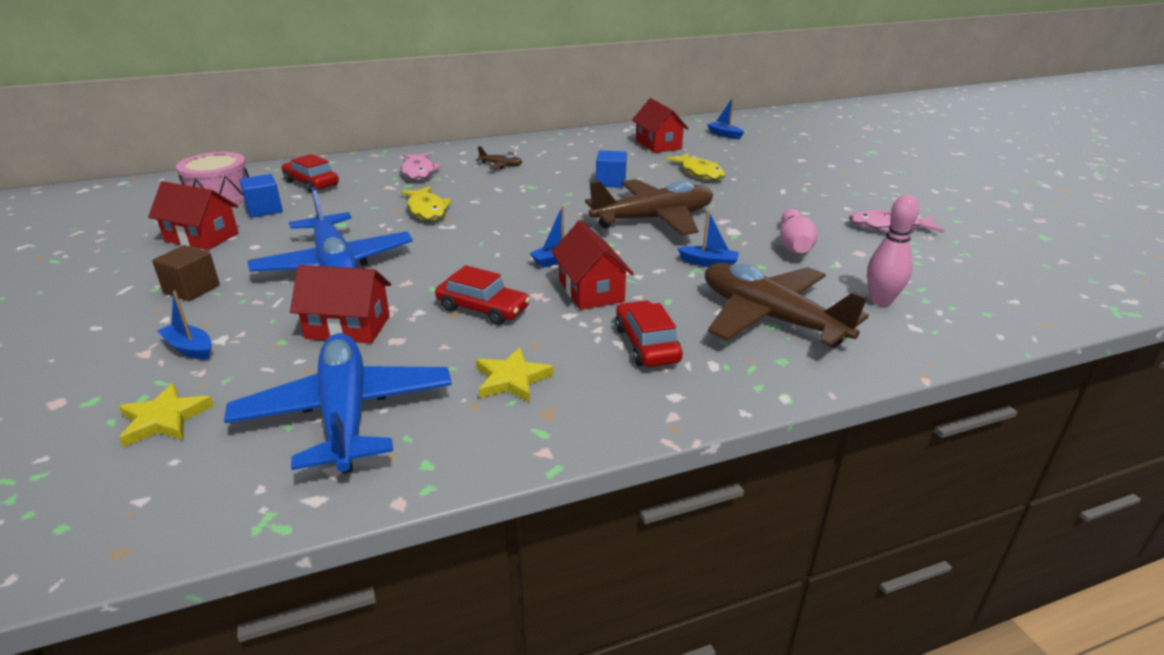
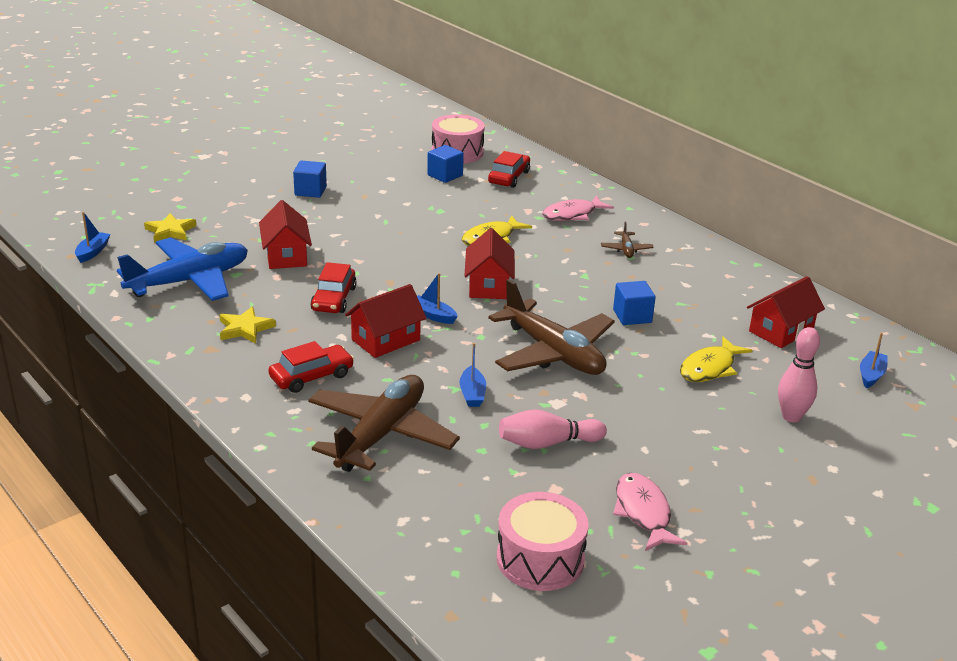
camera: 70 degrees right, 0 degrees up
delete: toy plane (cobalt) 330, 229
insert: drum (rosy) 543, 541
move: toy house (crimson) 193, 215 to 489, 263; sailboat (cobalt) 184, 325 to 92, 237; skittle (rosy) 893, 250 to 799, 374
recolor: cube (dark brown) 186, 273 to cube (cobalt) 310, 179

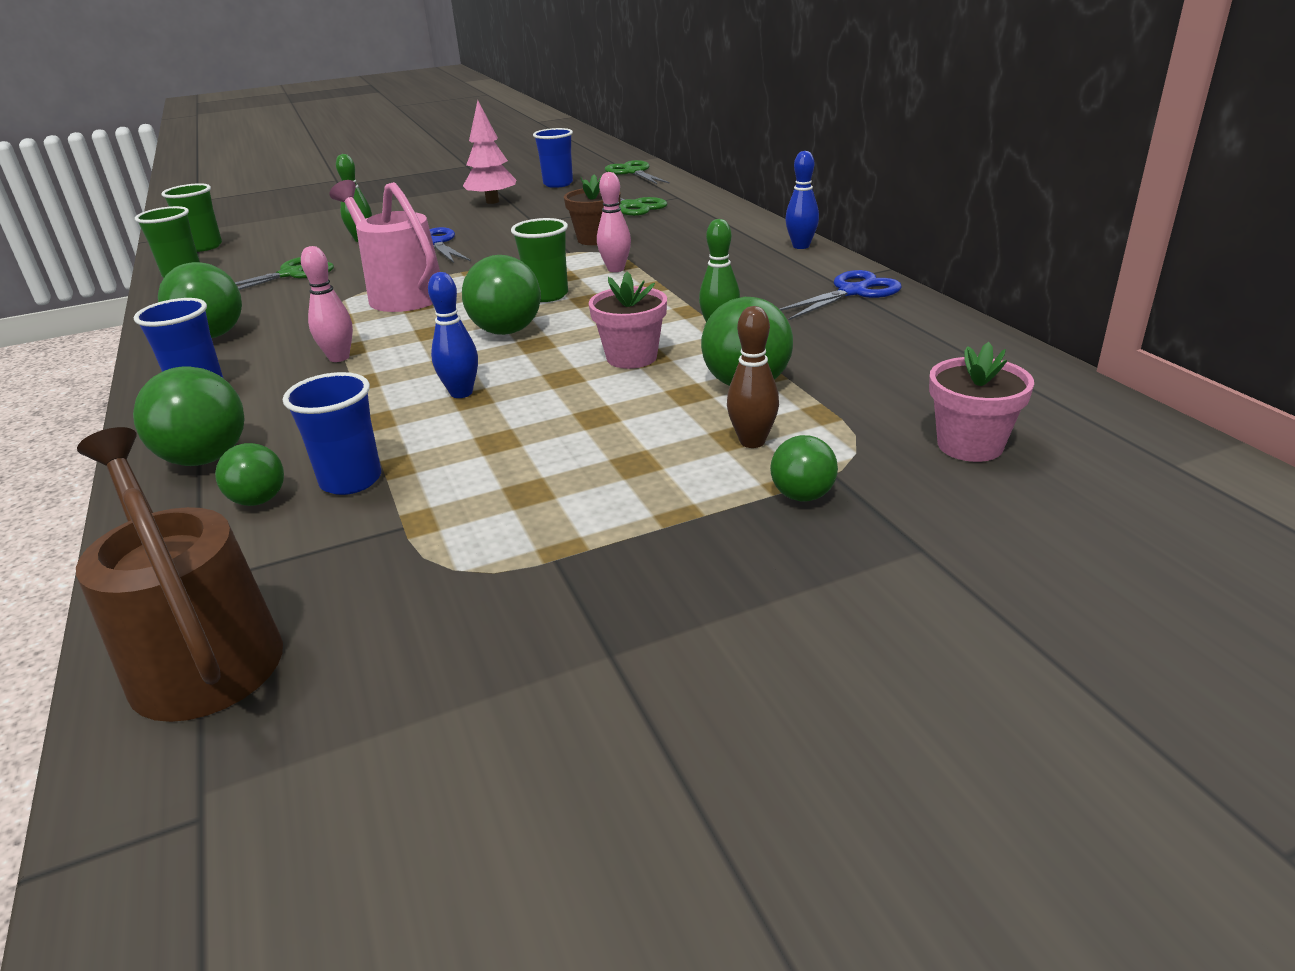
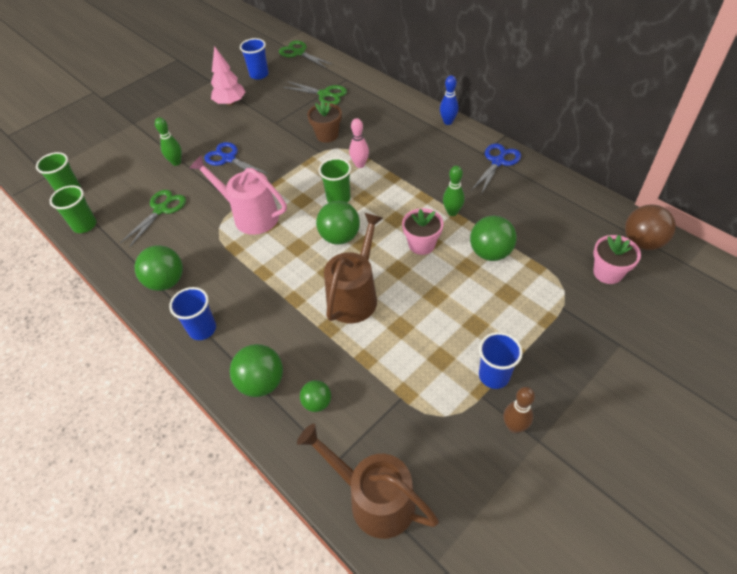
camera: 20 degrees left, 20 degrees up
delete: skittle (rosy) 327, 304; play ball (green) 804, 468
insert: play ball (dark brown) 650, 227
move: tumbler (cobalt) 332, 433 to 501, 360; skittle (dark brown) 753, 377 to 519, 410
replace: skittle (cobalt) 453, 335 to watering pot (dark brown) 353, 268

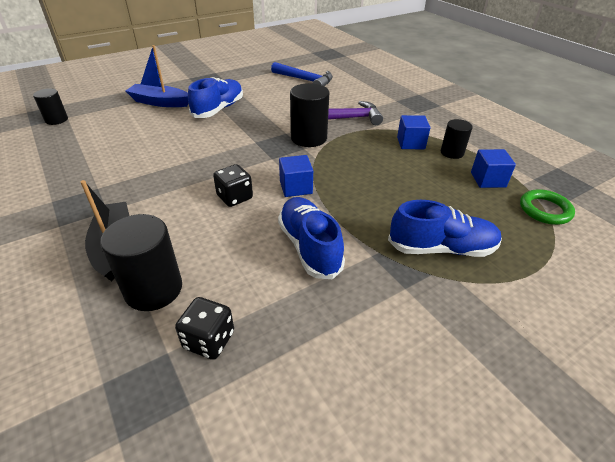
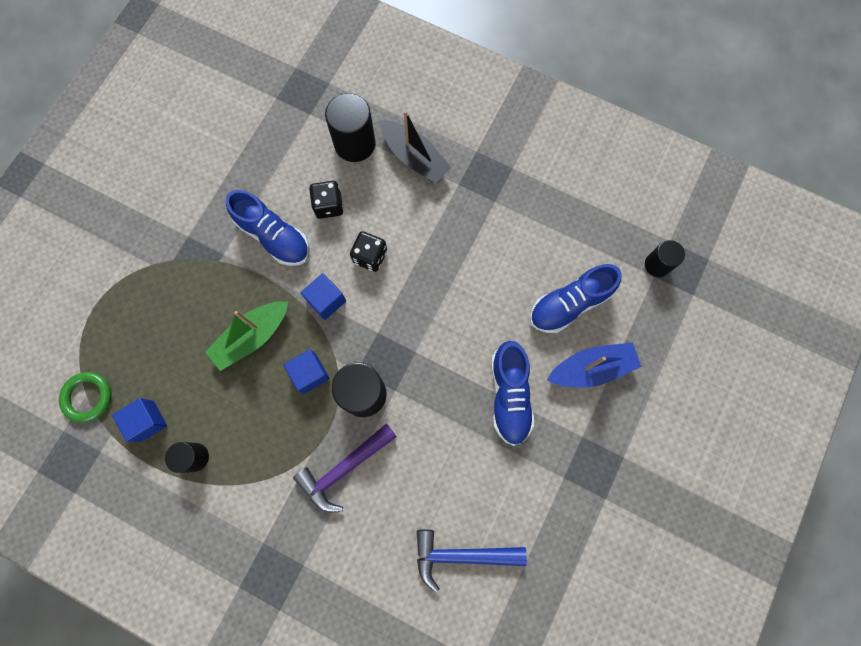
camera: 150 degrees right, 35 degrees up
insert: sailboat (green) 246, 336
move: die (ebony) 204, 328 to 326, 200; sneaker (cobalt) 445, 228 to 576, 298; cube (cobalt) 413, 132 to 307, 371

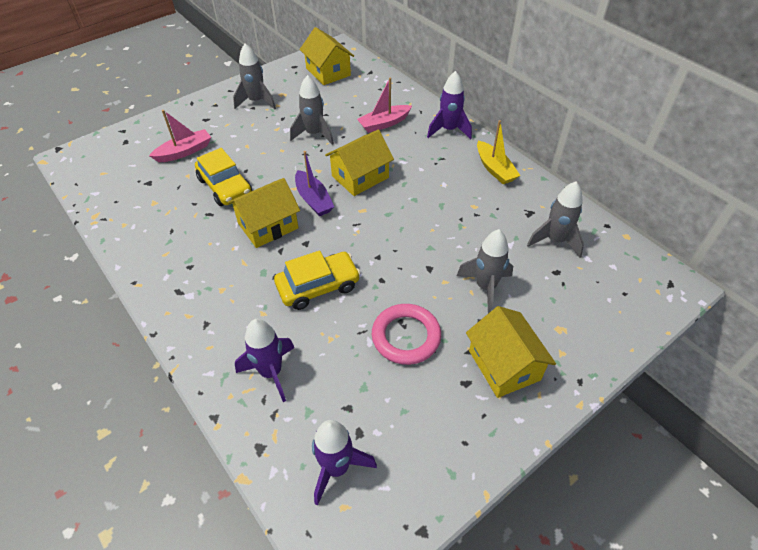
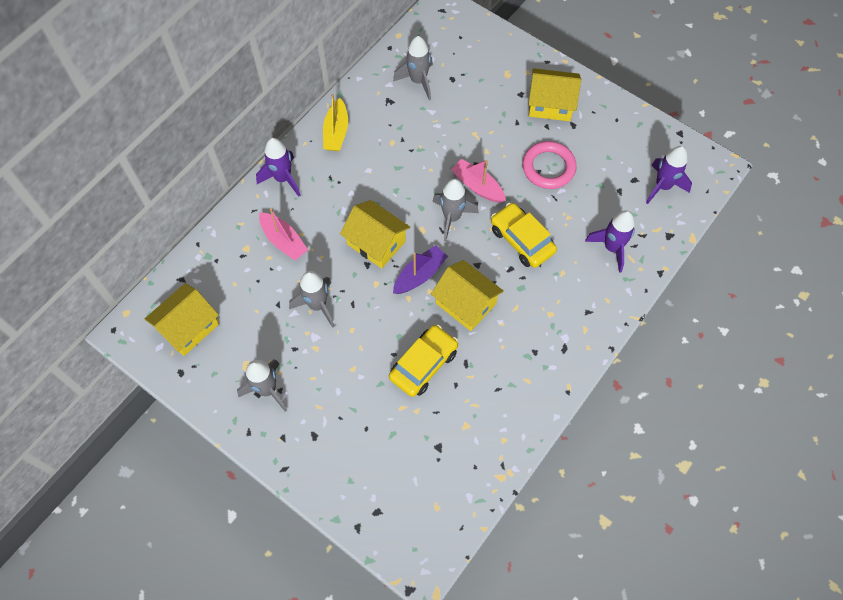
camera: 105 degrees left, 15 degrees up
move: sailboat (rosy) 180, 136 to 478, 181; spaceship (grey) 485, 271 to 455, 210
rotate: toy house (bright yellow) 511, 352 = 554, 94 45 degrees clockwise; sailboat (bright yellow) 498, 152 = 335, 122 135 degrees clockwise

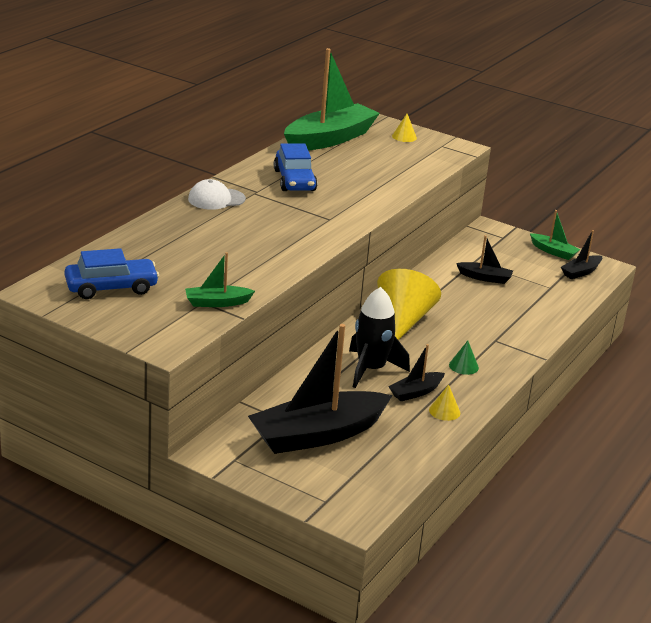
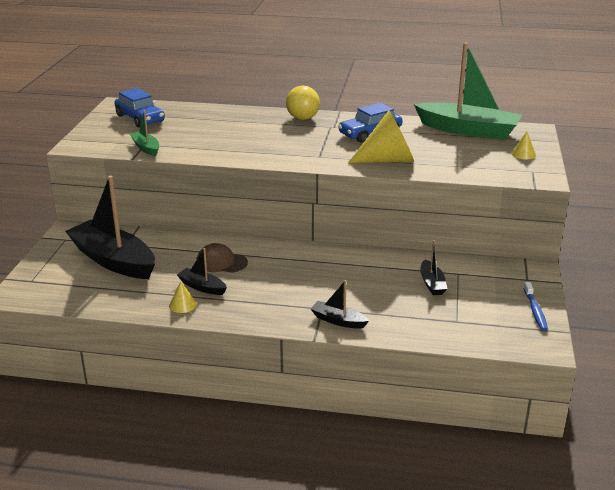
camera: 70 degrees right, 0 degrees up
delete: cone (green) 464, 358
move: cone (bright yellow) 409, 304 to 381, 136; sailboat (ebony) 581, 254 to 340, 304
replace: baseball cap (pure white) 217, 194 to play ball (bright yellow) 303, 102; spaceship (ebony) 379, 337 to baseball cap (dark brown) 222, 258; sailboat (green) 555, 235 to tooth brush (cobalt) 535, 306

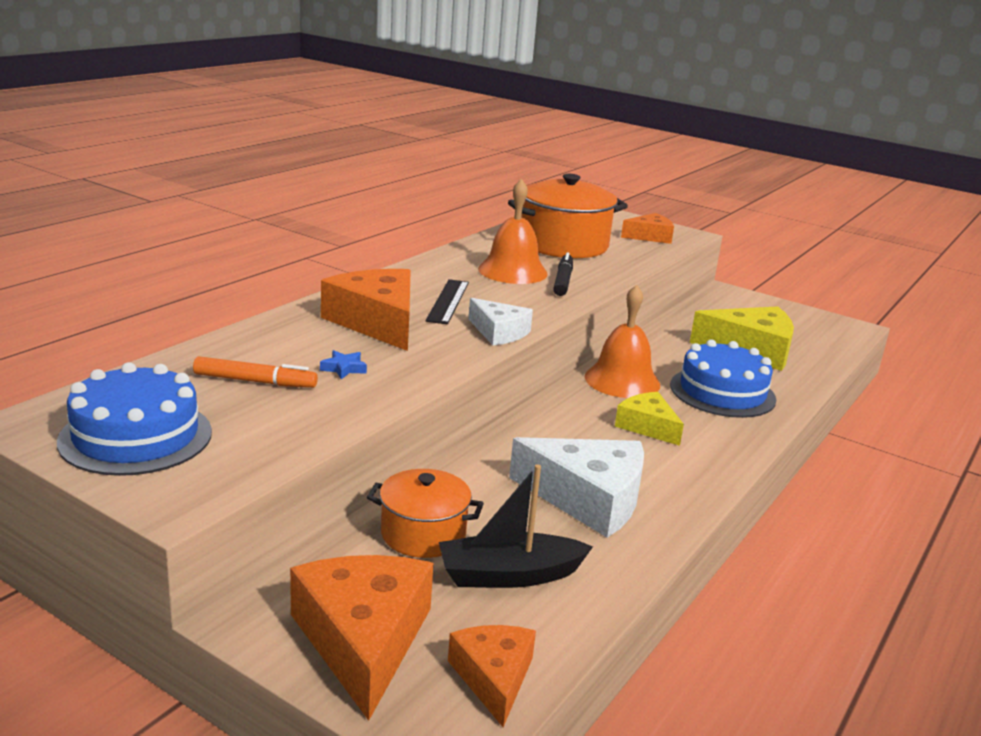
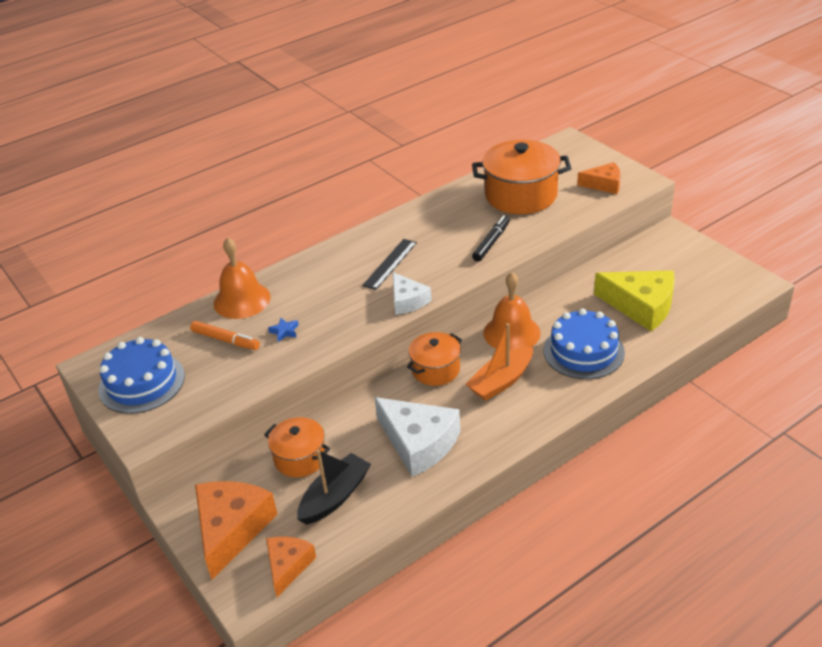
camera: 25 degrees right, 15 degrees up
delete: cheese (orange) 366, 310
insert: cooking pot (orange) 434, 359
move: bell (orange) 513, 231 to 242, 278
replace: cheese (bright yellow) 649, 419 to sailboat (orange) 499, 362
rotate: sailboat (ebony) 516, 526 = 334, 487 120 degrees clockwise

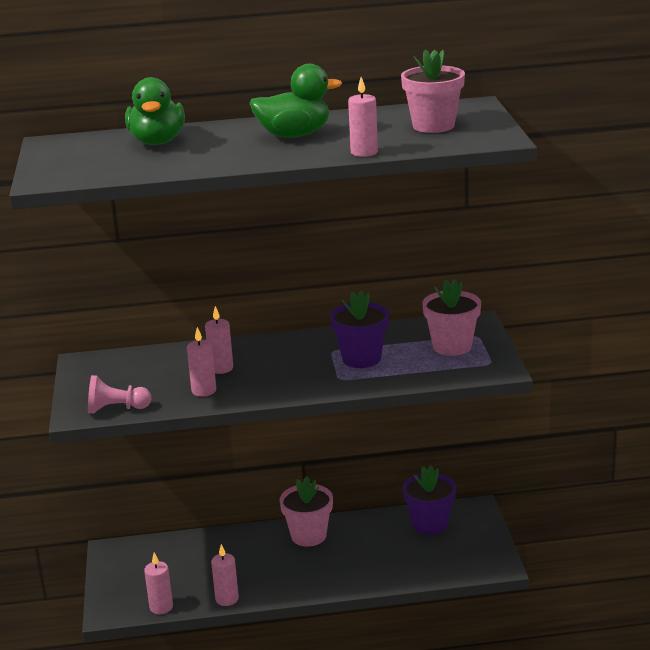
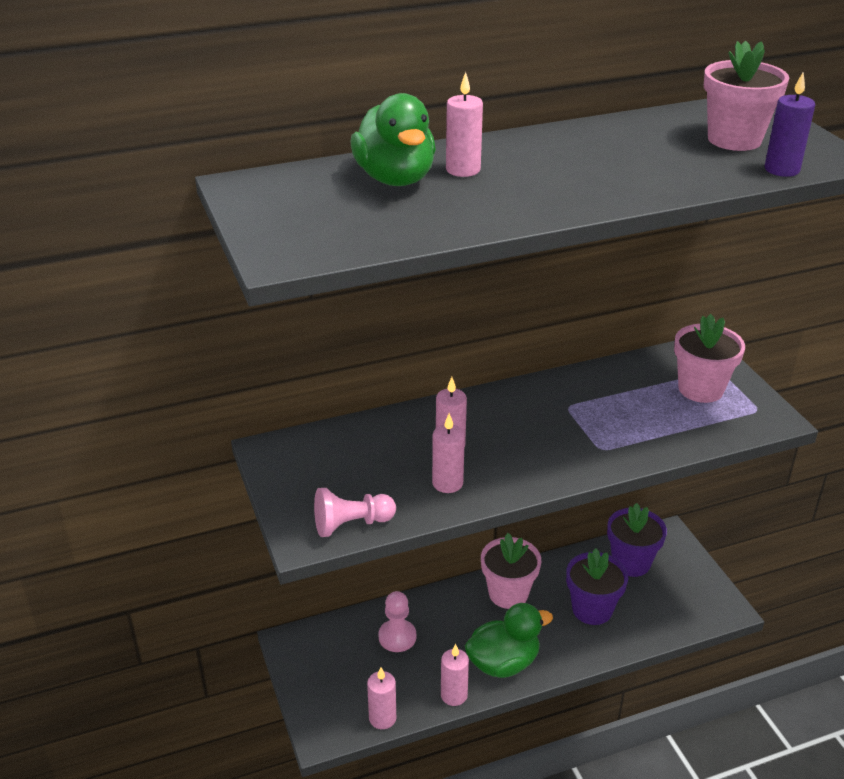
camera: 15 degrees left, 10 degrees up
insert: game pawn (rosy) 397, 621; wax candle (royal purple) 790, 125
move: rubber duck (green) 296, 101 to 509, 640; flower pot (royal purple) 359, 329 to 597, 586; wax candle (rosy) 363, 117 to 464, 124

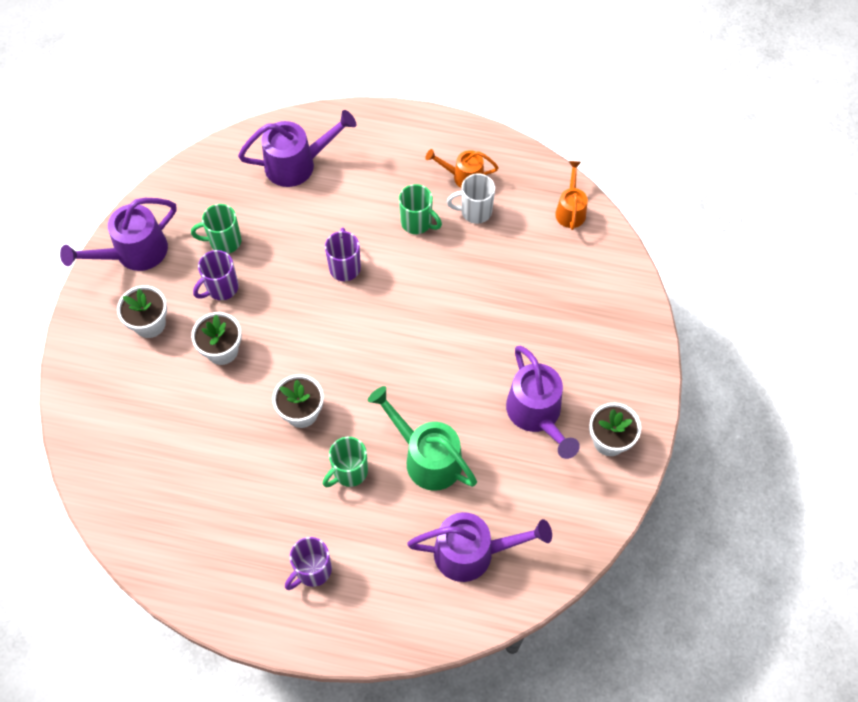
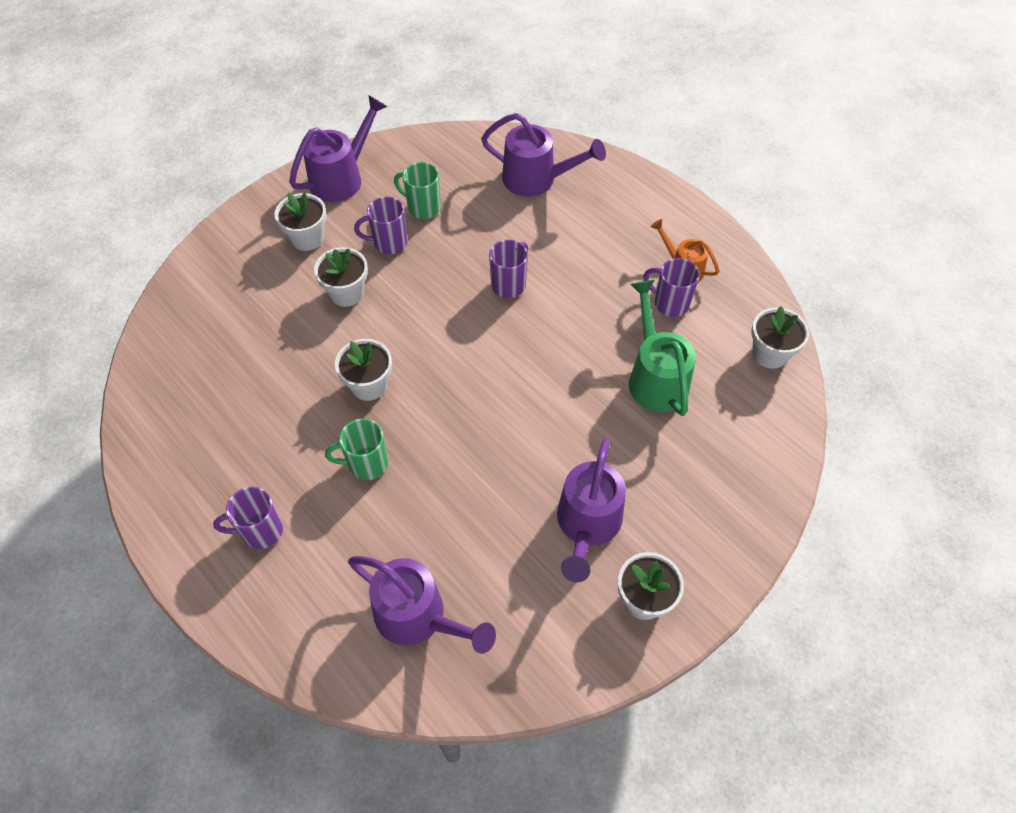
camera: 35 degrees right, 5 degrees down
delete: tea mug (green) 420, 209
move: watering pot (green) 422, 438 to 662, 348
replace: watering pot (orange) 571, 195 to flower pot (pure white) 780, 337
recolor: tea mug (pure white) 471, 199 to tea mug (royal purple) 671, 287
rotate: watering pot (royal purple) 118, 234 = 338, 148 135 degrees clockwise

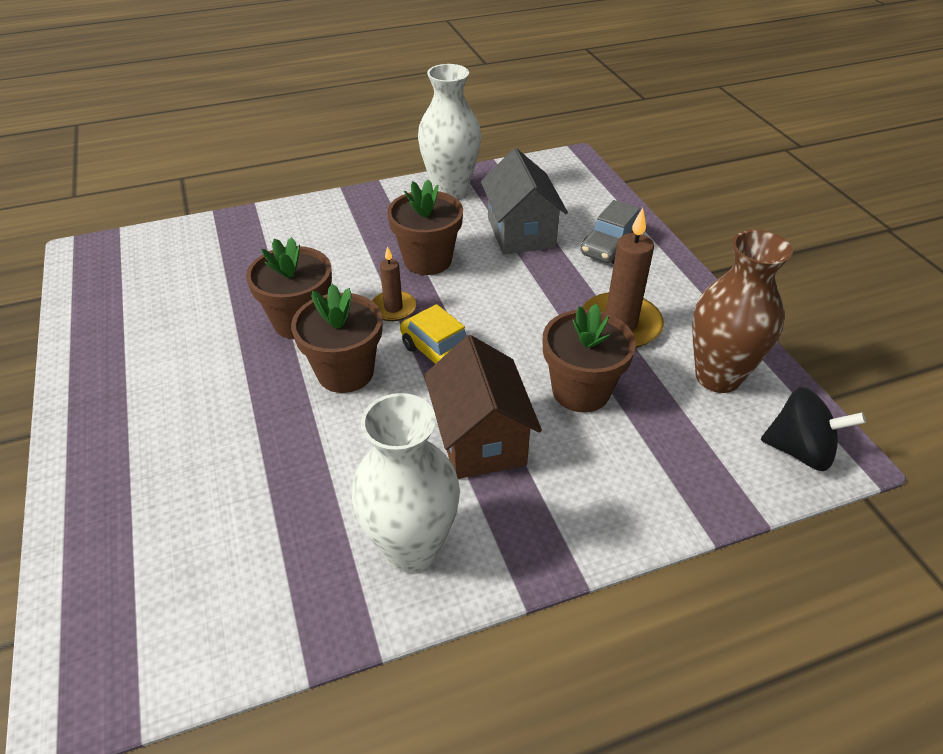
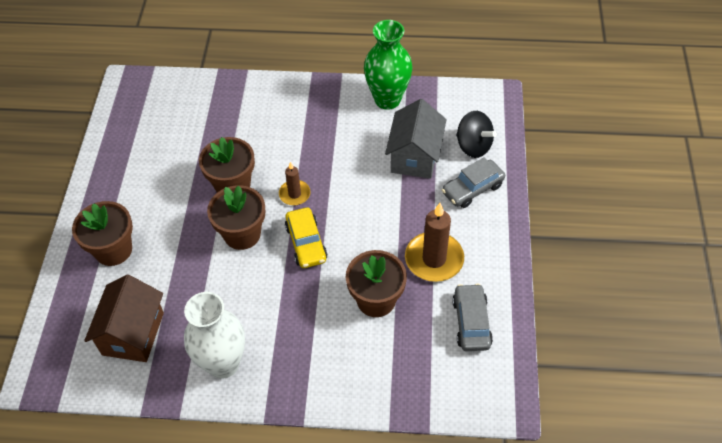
camera: 25 degrees right, 10 degrees up
move: flower pot (dark brown) 425, 227 to 102, 233; toy house (dark brown) 483, 407 to 124, 318; spinning top (ebony) 813, 429 to 476, 134
replace: vase (dark brown) 742, 311 to toy car (grey) 472, 317
recolor: vase (pure white) 449, 131 to vase (green) 388, 65

